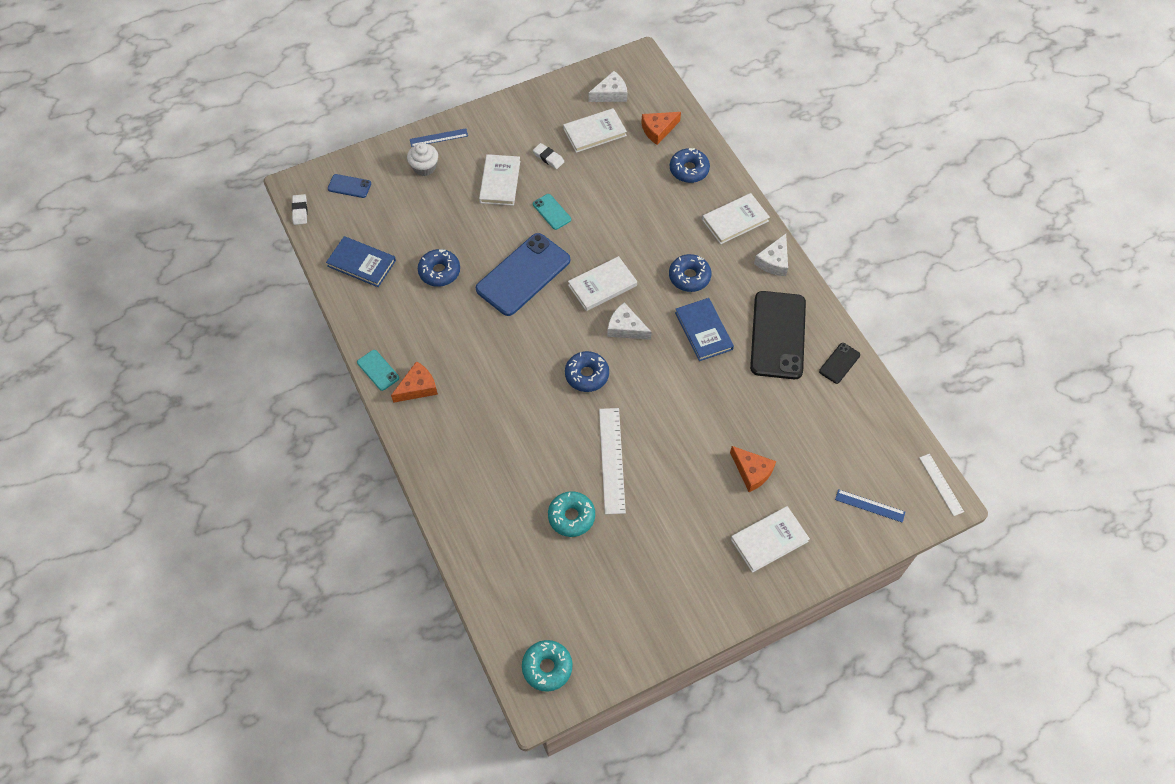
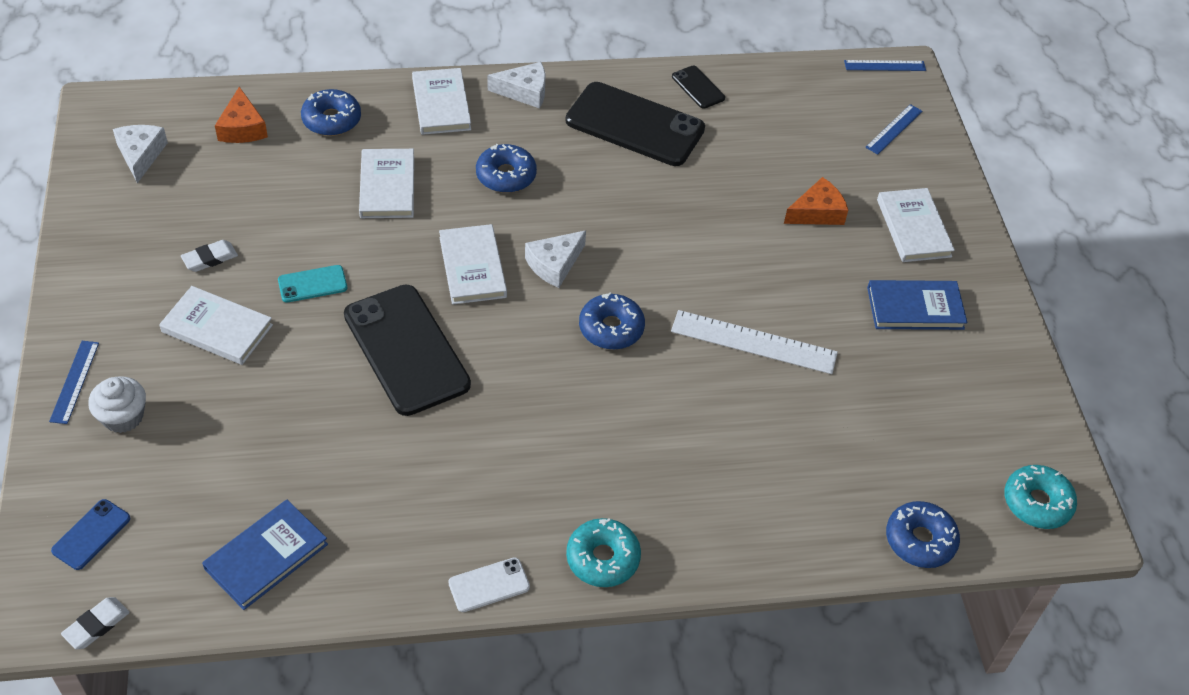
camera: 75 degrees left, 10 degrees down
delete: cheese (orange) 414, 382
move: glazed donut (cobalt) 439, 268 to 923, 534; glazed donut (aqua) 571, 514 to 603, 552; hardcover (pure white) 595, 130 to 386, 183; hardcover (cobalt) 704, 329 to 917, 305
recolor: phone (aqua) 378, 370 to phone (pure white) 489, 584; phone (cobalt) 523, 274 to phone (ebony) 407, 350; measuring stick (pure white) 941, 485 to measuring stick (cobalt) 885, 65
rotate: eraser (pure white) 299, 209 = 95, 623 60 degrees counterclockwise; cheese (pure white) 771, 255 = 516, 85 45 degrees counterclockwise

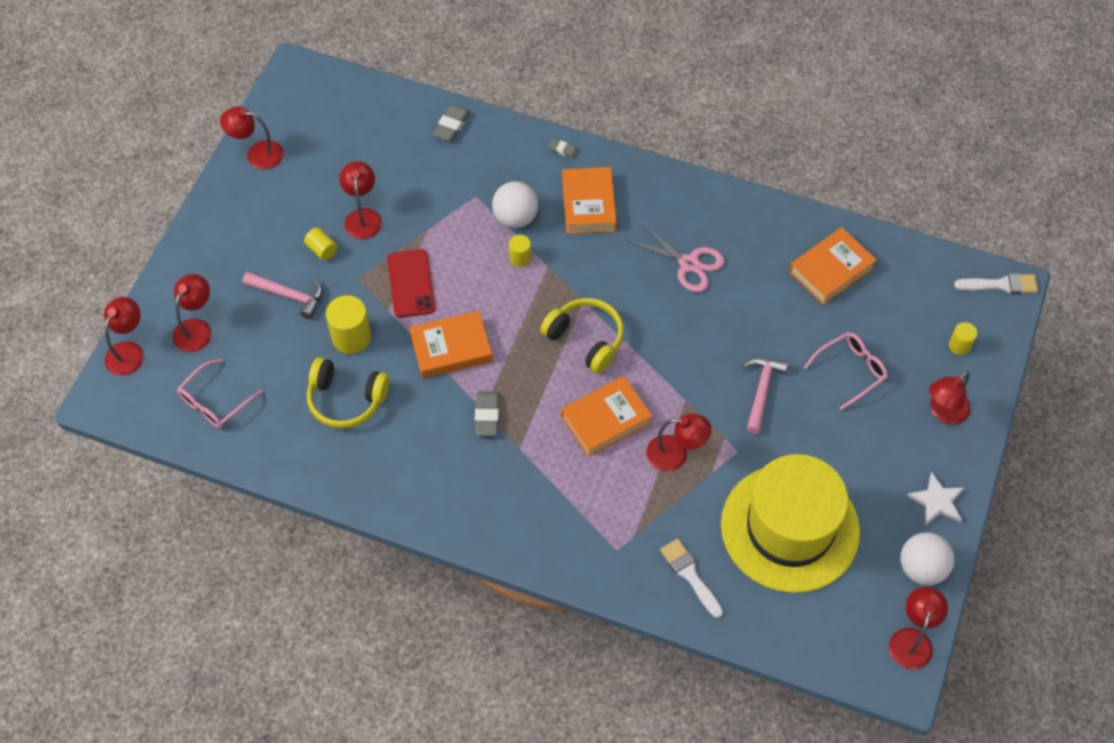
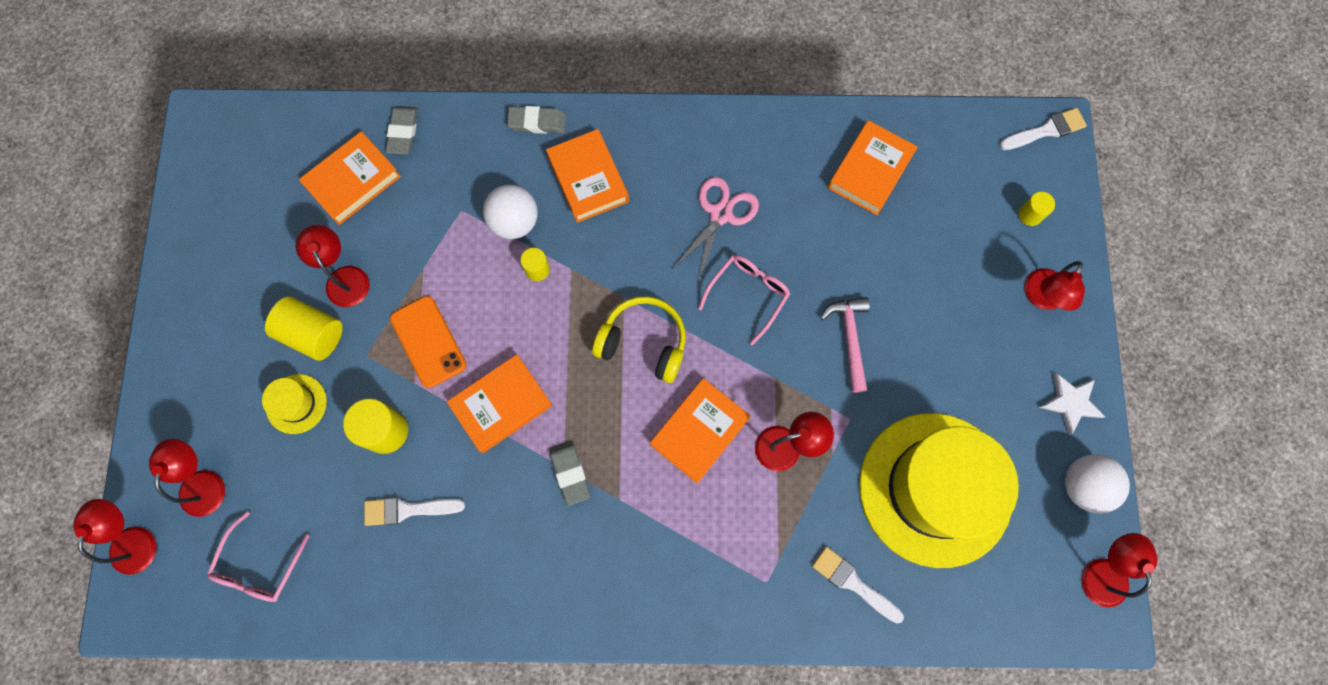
camera: 20 degrees left, 15 degrees up
delete: desk lamp (crimson) 252, 138
insert: hardcover (orange) 350, 178
move: eyeglasses (rosy) 846, 371 to 744, 300
replace: hammer (rosy) 283, 295 to top hat (bright yellow) 294, 404; headset (bright yellow) 348, 393 to paint brush (pure white) 414, 511
recolor: phone (crimson) 411, 283 to phone (orange) 428, 342
rotate: pair of scissors (rosy) 676, 257 = 716, 229 75 degrees counterclockwise
resize: cylinder shape (bright yellow) 321, 243 = 304, 328 x1.77; eraser (grey) 563, 149 = 536, 120 x1.67

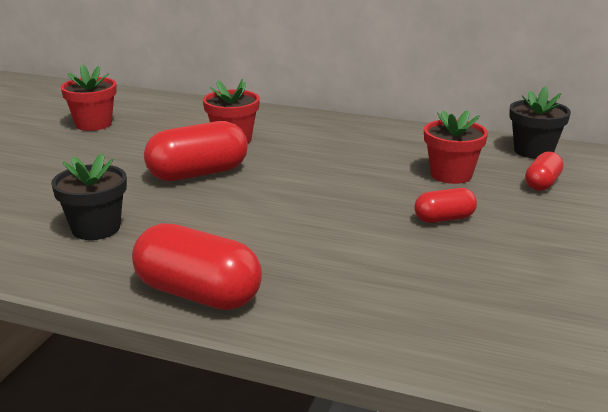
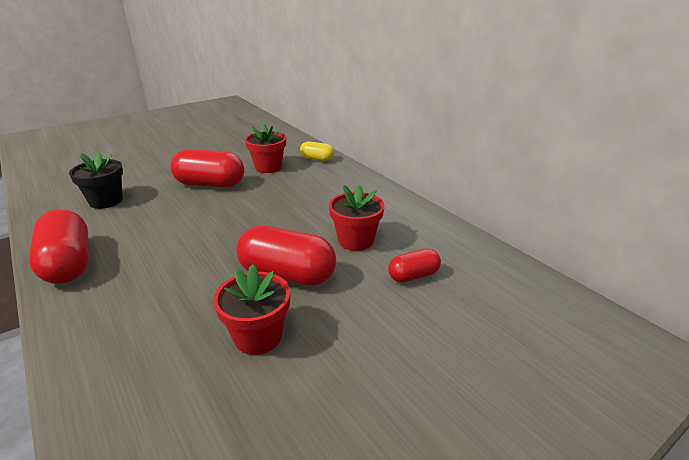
camera: 35 degrees right, 5 degrees up
delete: flower pot (ebony) 540, 122
insert: pill shape (bright yellow) 317, 151
move: flower pot (crimson) 89, 97 to 251, 309
resize: pill shape (crimson) 445, 205 = 286, 256 x1.83

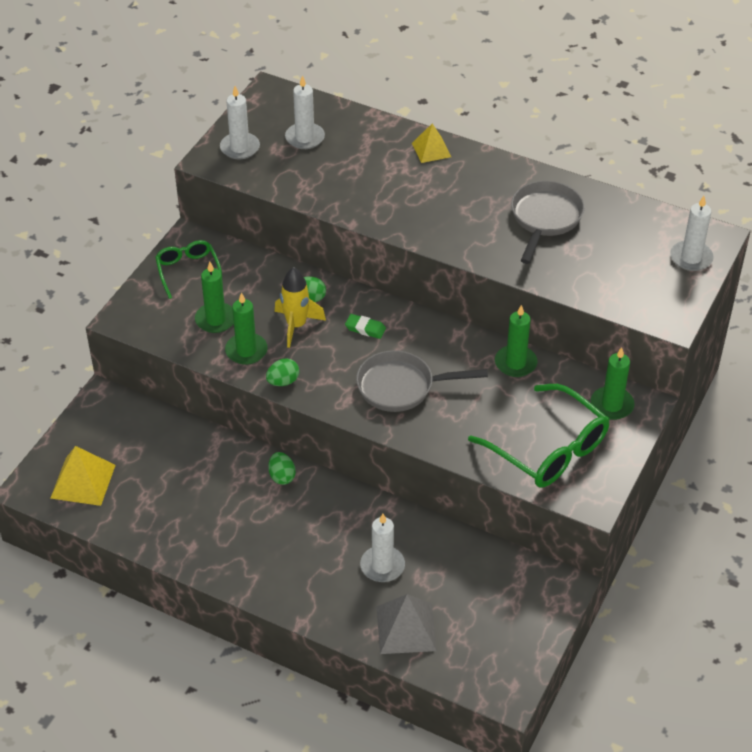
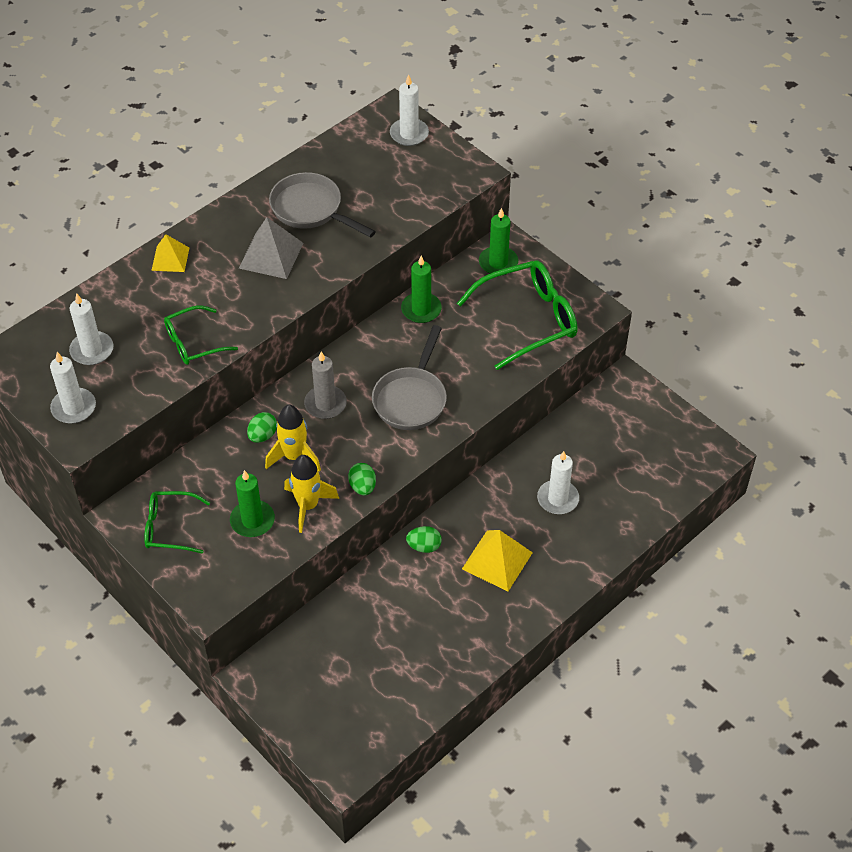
camera: 70 degrees left, 5 degrees up
insert: eyeglasses (green) 201, 335
move: solid pyramid (bright yellow) 83, 476 to 497, 561; solid pyramid (grey) 406, 624 to 271, 248
replace: wax candle (green) 246, 328 to spaceship (bright yellow) 311, 494; eraser (green) 365, 326 to wax candle (grey) 325, 385

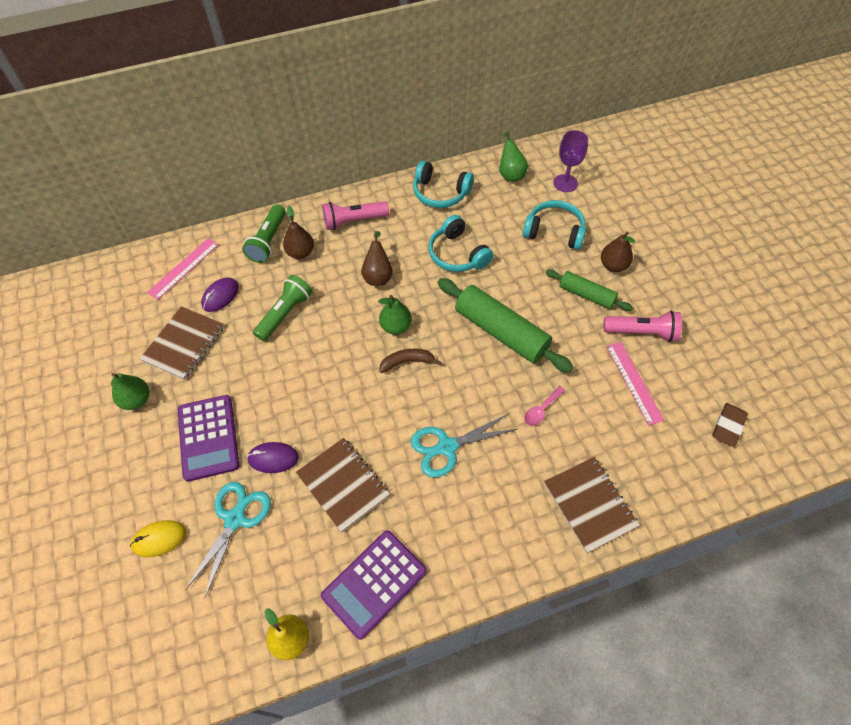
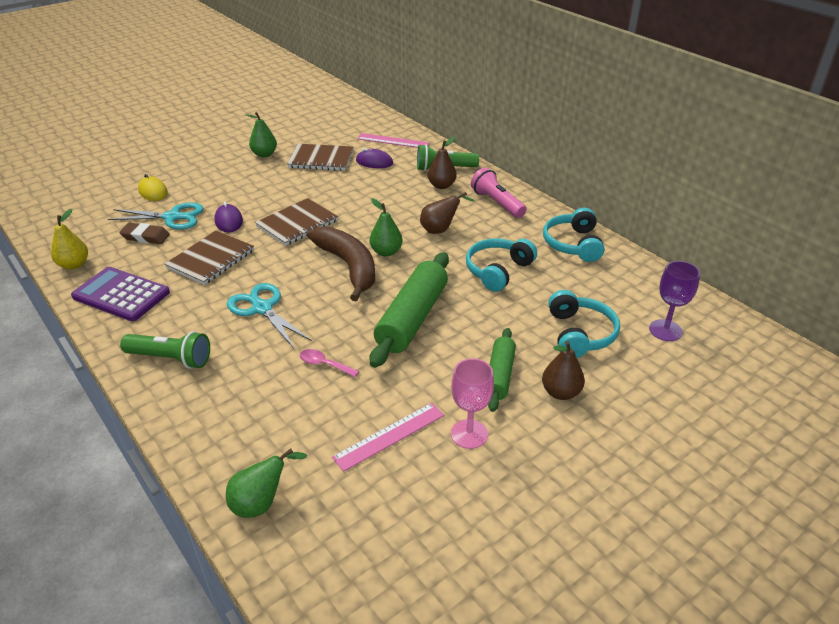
camera: 70 degrees right, 20 degrees down
delete: calculator (royal purple) 208, 438
move: torch (green) 283, 308 to 165, 350; toy pear (green) 513, 156 to 266, 483; exercise book (dark brown) 592, 505 to 296, 222; eraser (dark brown) 730, 425 to 144, 233
replace: torch (rosy) 642, 326 to goblet (rosy) 472, 403
resize: banana fruit (dark brown) 410, 361 = 341, 263 x1.97

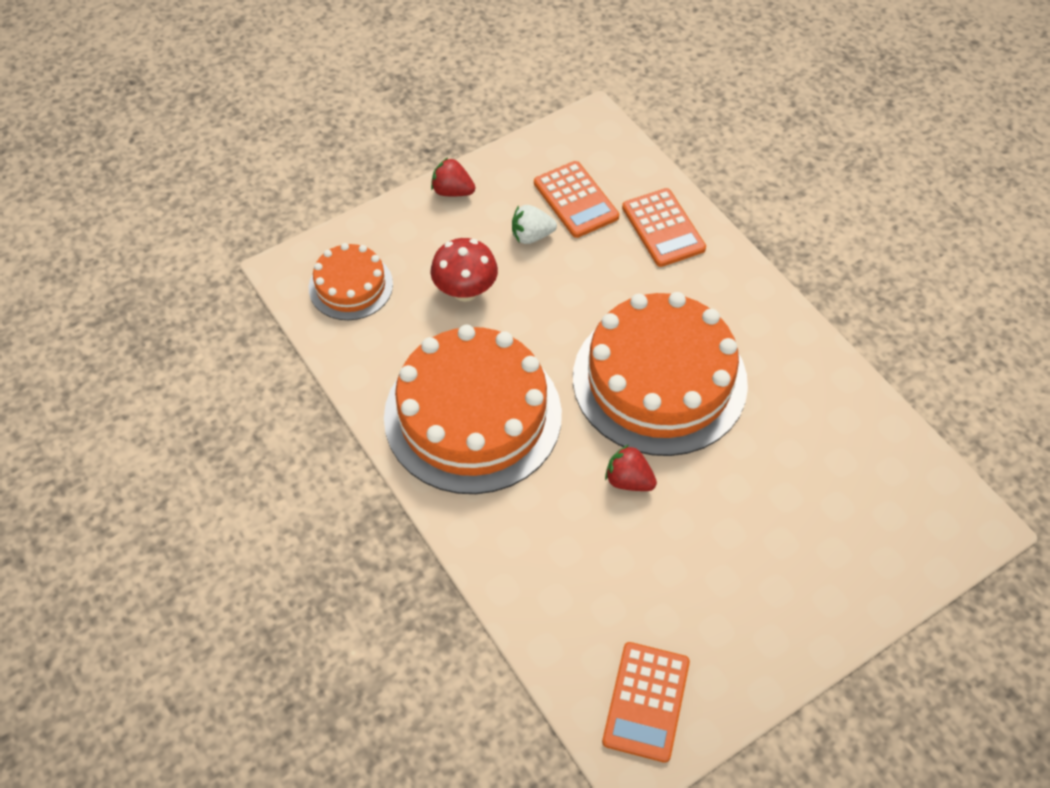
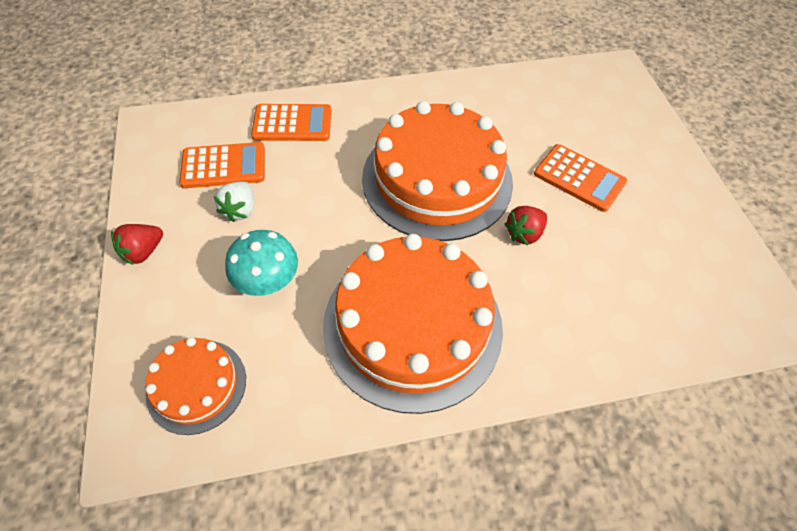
camera: 70 degrees left, 0 degrees up
move: calculator (orange) 646, 702 to 580, 178
recolor: mushroom (crimson) 464, 270 to mushroom (aqua) 261, 263

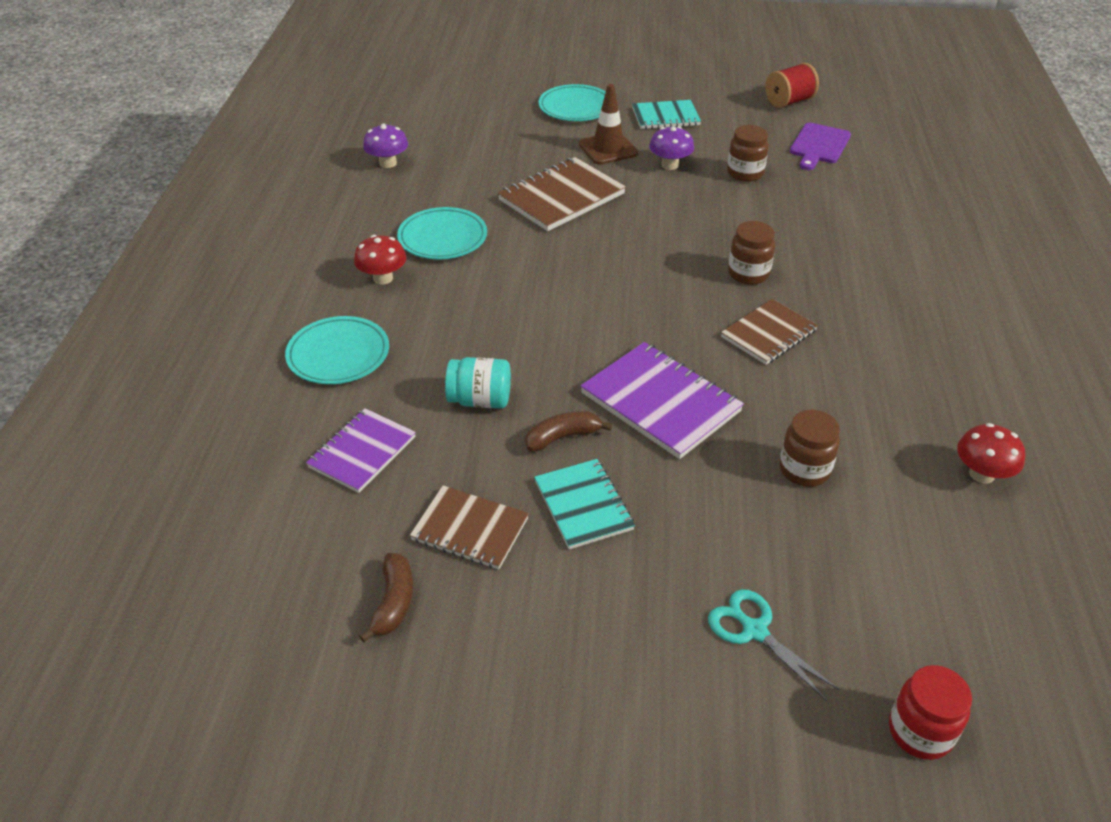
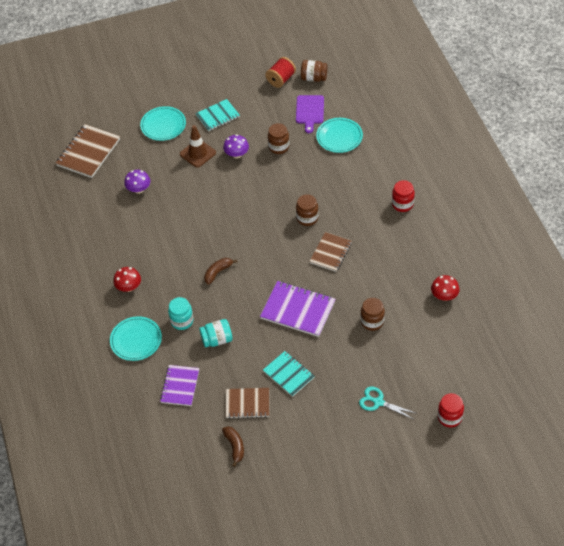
camera: 20 degrees left, 10 degrees up
insert: jar (aqua) 180, 313; jar (dark brown) 314, 71; jar (crimson) 403, 196
move: mushroom (royal purple) 385, 146 to 137, 182; dinner plate (aqua) 442, 233 to 339, 135; exercise book (dark brown) 562, 194 to 88, 151; banana fruit (dark brown) 568, 431 to 220, 271

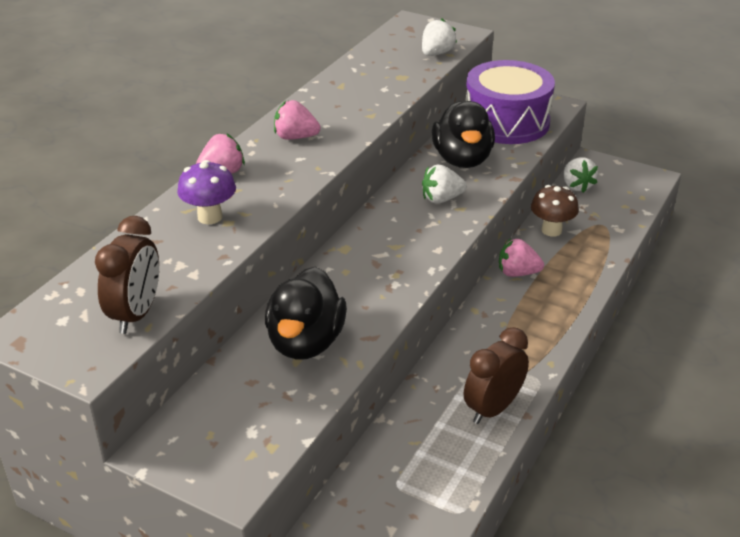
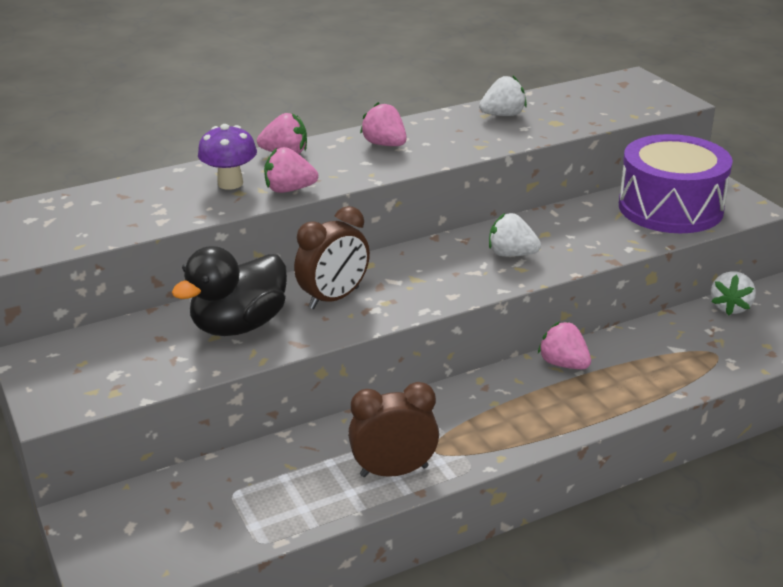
camera: 35 degrees right, 5 degrees down
delete: rubber duck (ebony) 463, 134; mushroom (dark brown) 555, 211
insert: berry (rosy) 291, 170
move: bedside clock (dark brown) 127, 275 to 332, 257; berry (pure white) 439, 37 to 503, 96

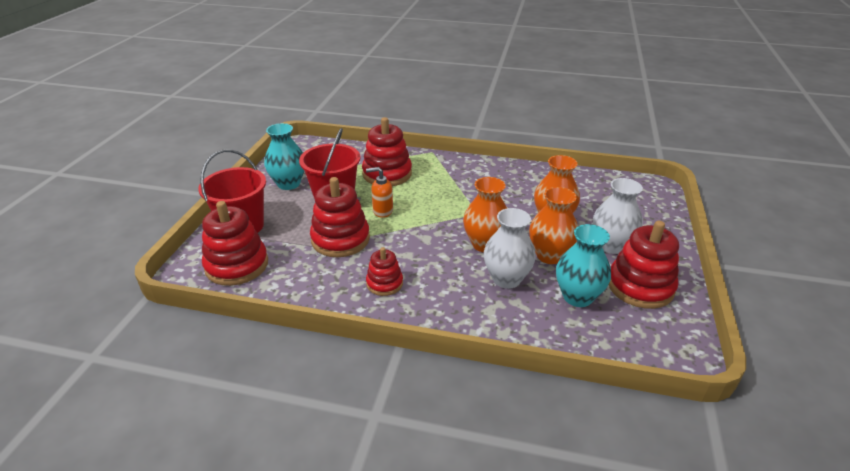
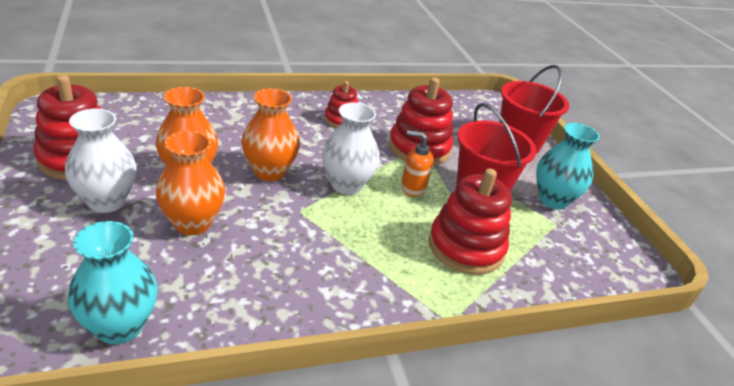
camera: 145 degrees right, 0 degrees up
delete: ring stacker (crimson) 235, 243
move: vase (pure white) 510, 248 to 351, 149; vase (aqua) 583, 265 to 112, 282
rotate: pump bottle (orange) 379, 192 = 417, 163 135 degrees counterclockwise

